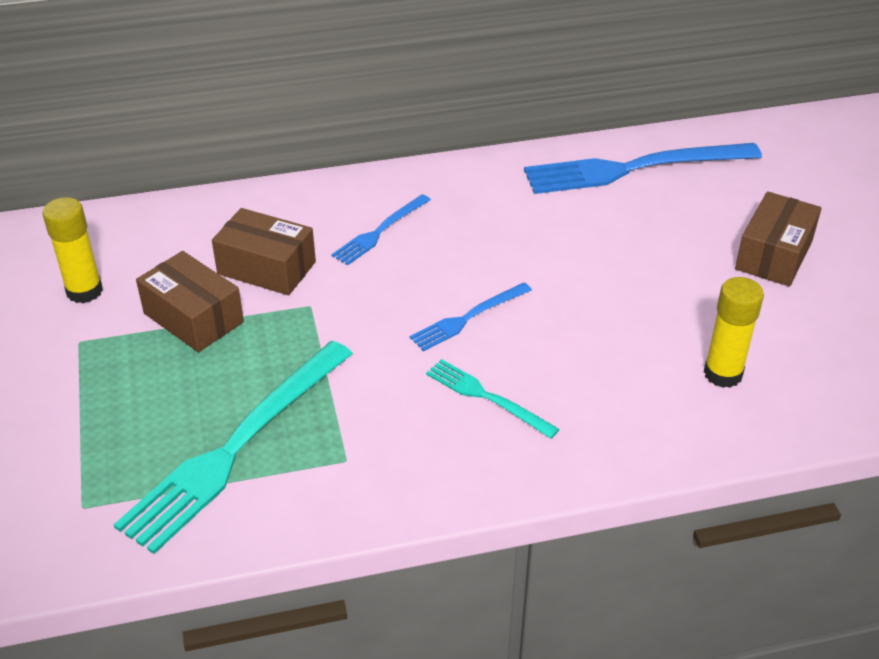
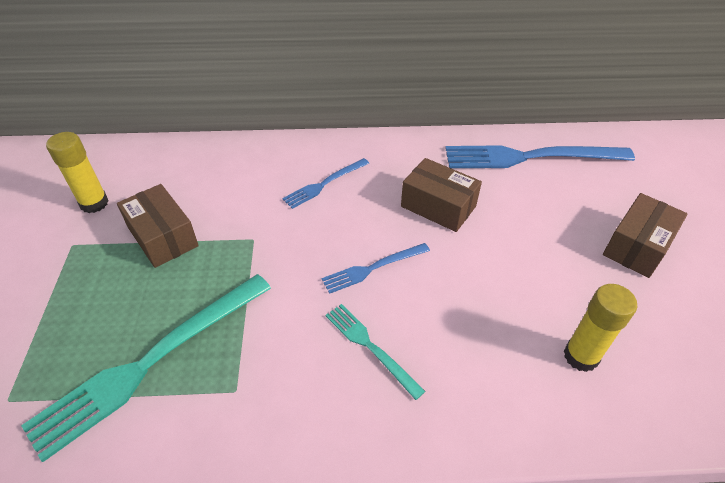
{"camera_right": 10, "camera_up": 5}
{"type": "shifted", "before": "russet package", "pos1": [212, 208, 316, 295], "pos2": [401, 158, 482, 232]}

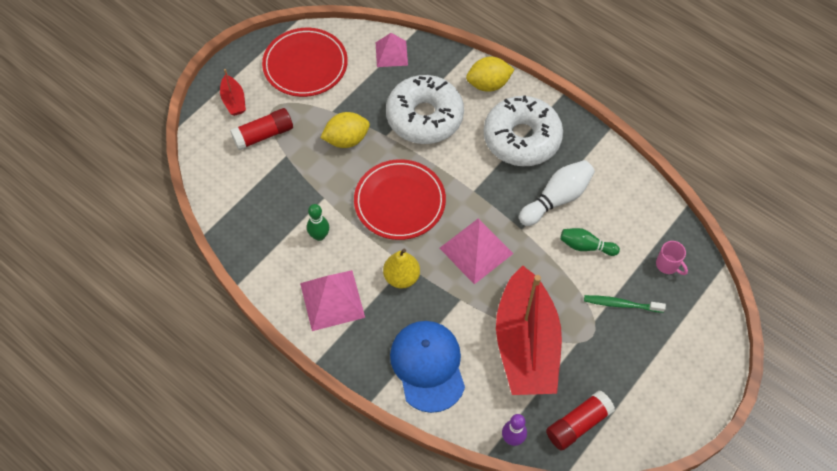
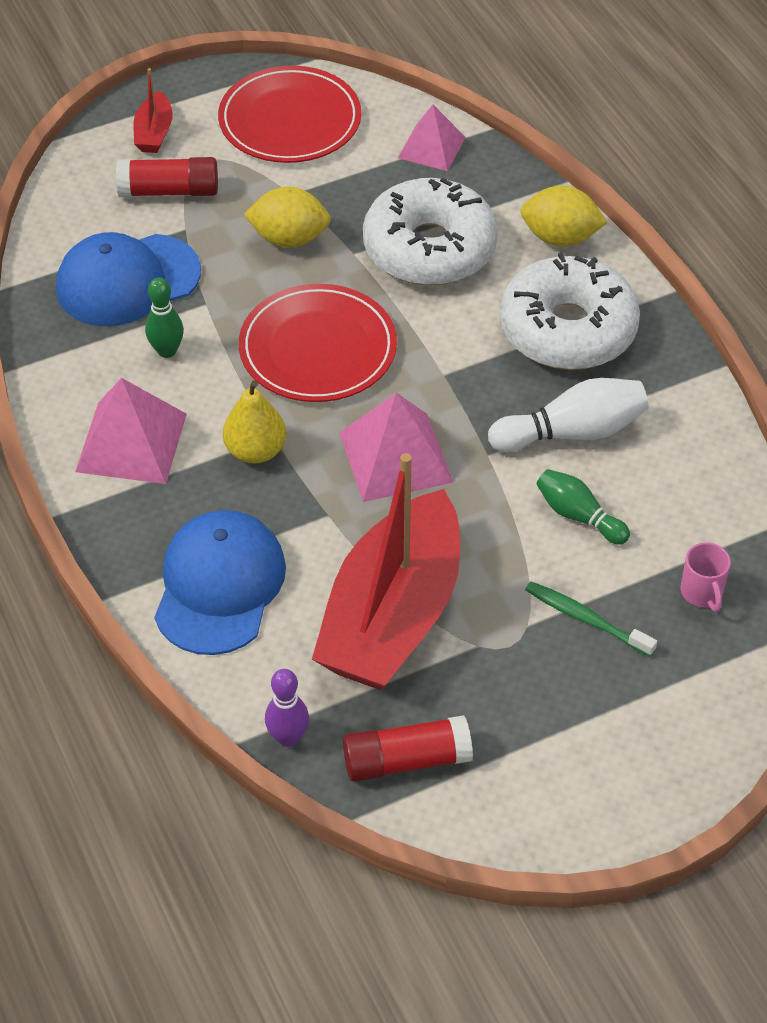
{"camera_right": 25, "camera_up": -10}
{"type": "new", "after": "royal blue peaked cap", "pos2": [56, 232, 201, 326]}

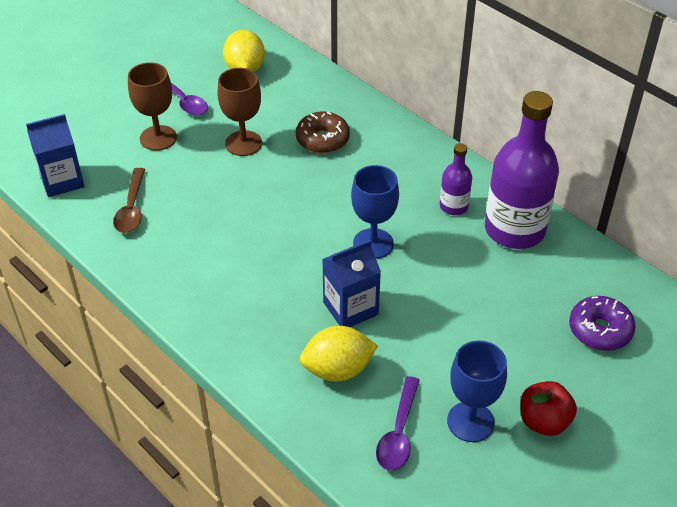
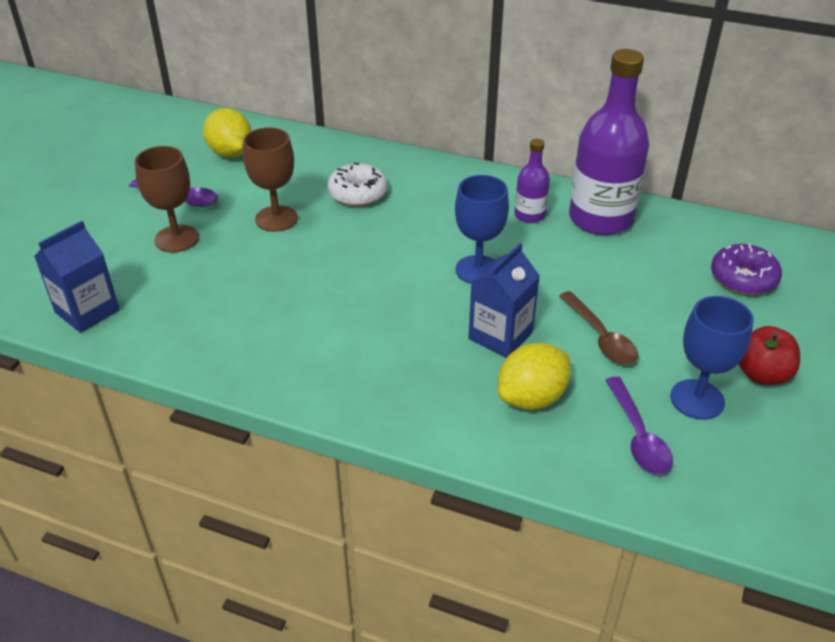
{"camera_right": -25, "camera_up": -5}
{"type": "repainted", "before": "russet donut", "after": "pure white donut", "pos1": [296, 111, 350, 154], "pos2": [327, 163, 388, 207]}
{"type": "shifted", "before": "russet spoon", "pos1": [113, 168, 145, 233], "pos2": [559, 291, 638, 365]}

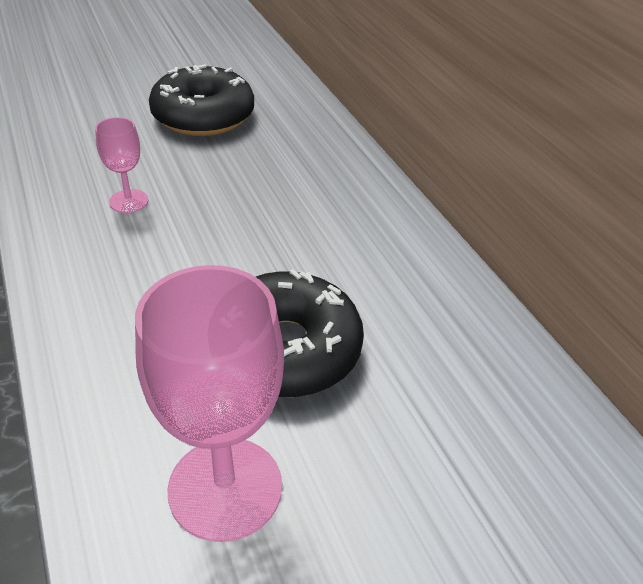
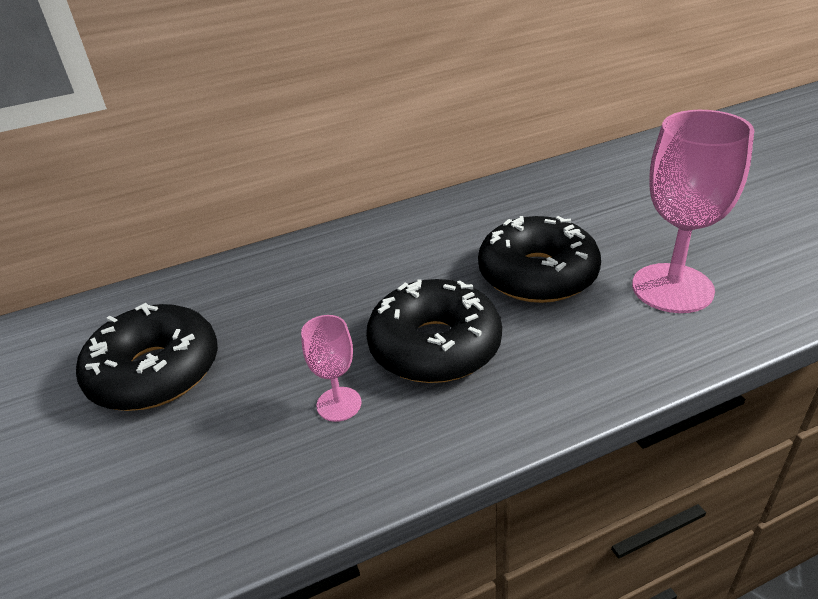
{"camera_right": -85, "camera_up": -5}
{"type": "new", "after": "ebony donut", "pos2": [366, 279, 502, 383]}

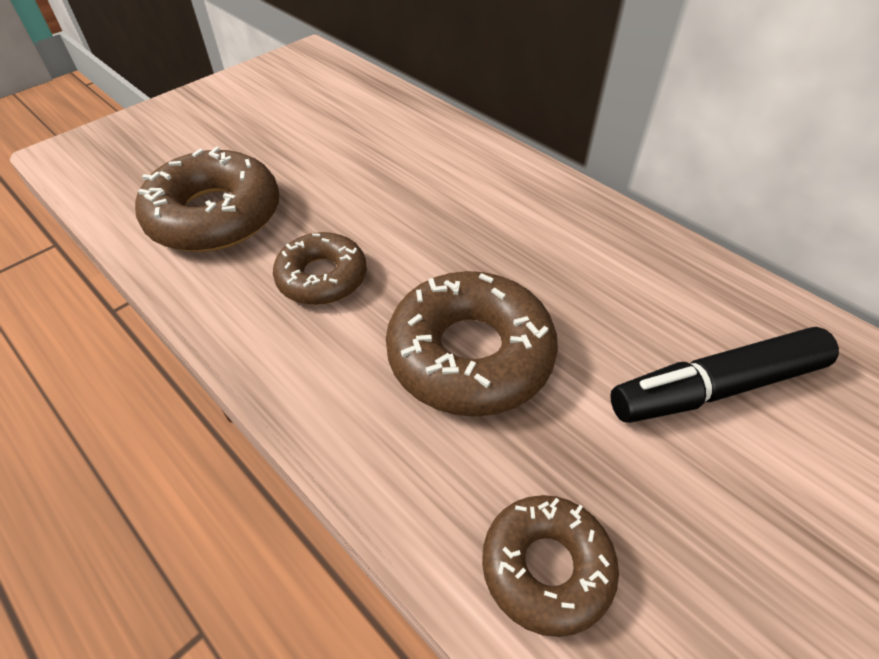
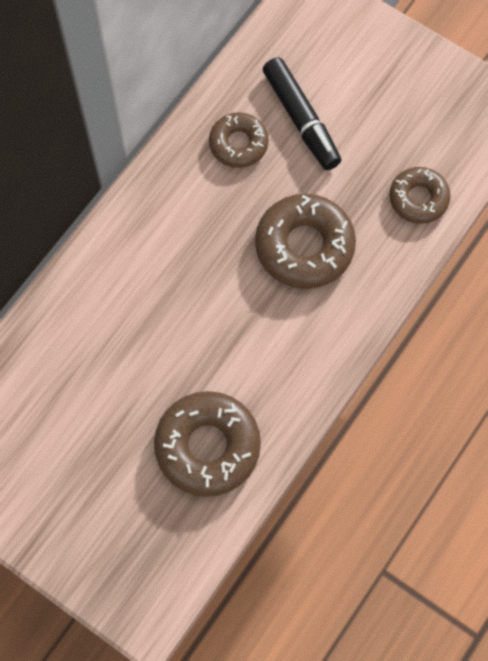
{"camera_right": -100, "camera_up": 20}
{"type": "shifted", "before": "russet donut", "pos1": [273, 232, 367, 305], "pos2": [209, 112, 269, 168]}

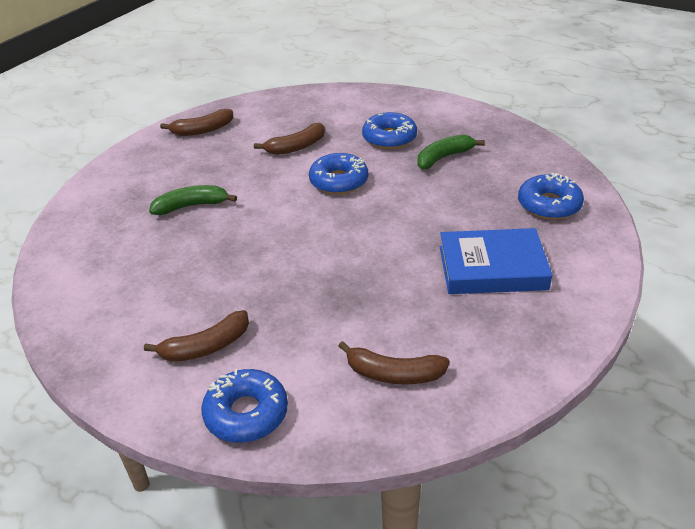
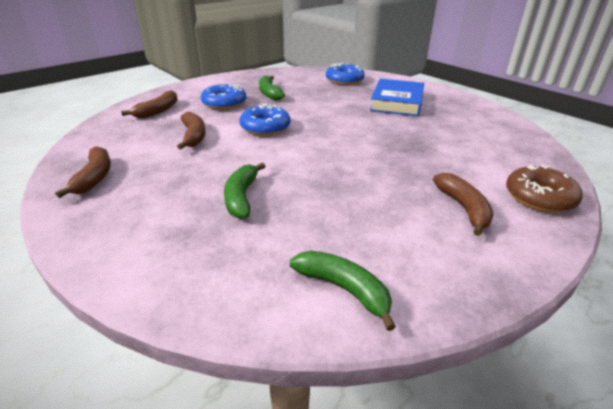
{"camera_right": -75, "camera_up": -5}
{"type": "shifted", "before": "russet toy banana", "pos1": [338, 341, 450, 385], "pos2": [121, 90, 178, 118]}
{"type": "new", "after": "green toy banana", "pos2": [290, 251, 396, 331]}
{"type": "repainted", "before": "royal blue donut", "after": "russet donut", "pos1": [201, 369, 288, 443], "pos2": [506, 165, 583, 213]}

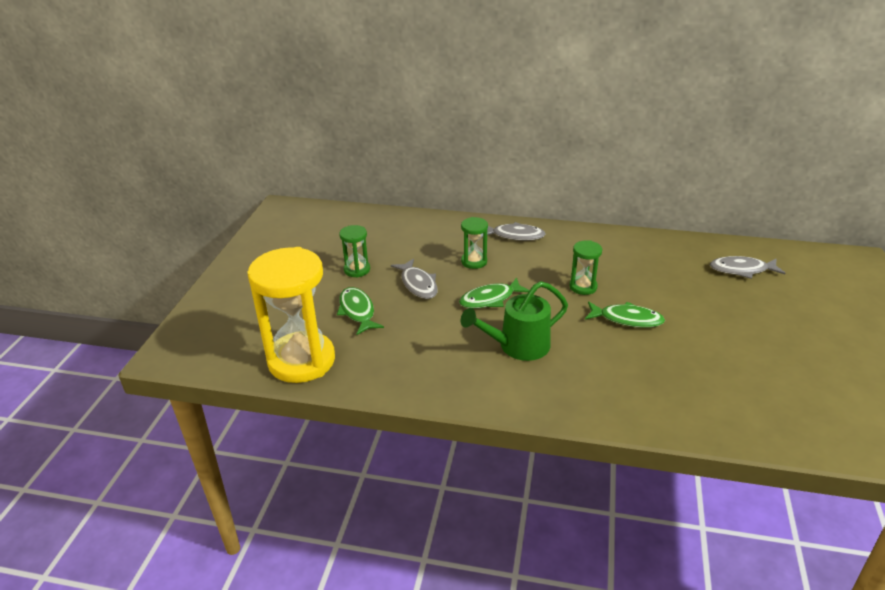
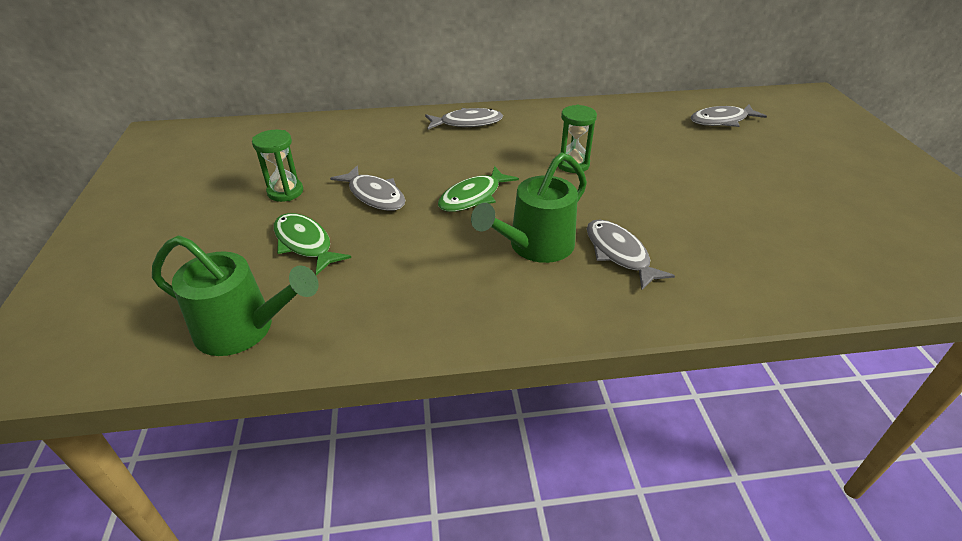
{"camera_right": -20, "camera_up": 5}
{"type": "swapped", "before": "bright yellow sand timer", "after": "green sprinkling can", "pos1": [247, 247, 335, 383], "pos2": [152, 236, 319, 356]}
{"type": "new", "after": "grey toy fish", "pos2": [587, 219, 675, 290]}
{"type": "gone", "before": "green sand timer", "pos1": [461, 217, 488, 269]}
{"type": "gone", "before": "green toy fish", "pos1": [585, 301, 665, 328]}

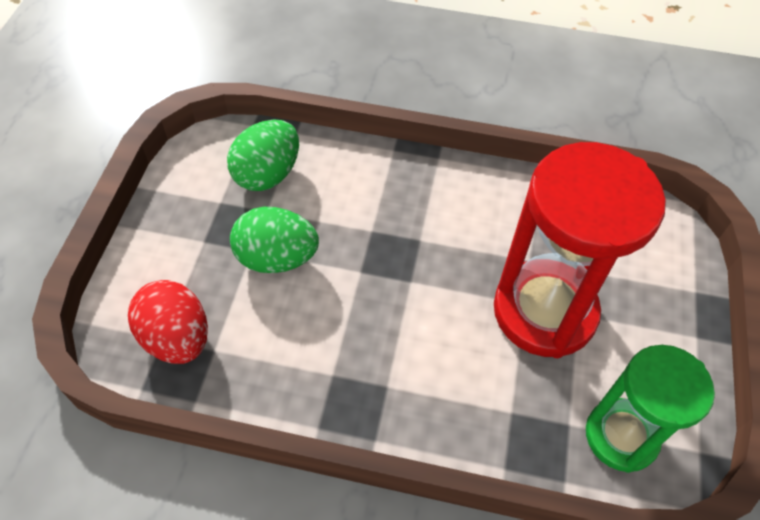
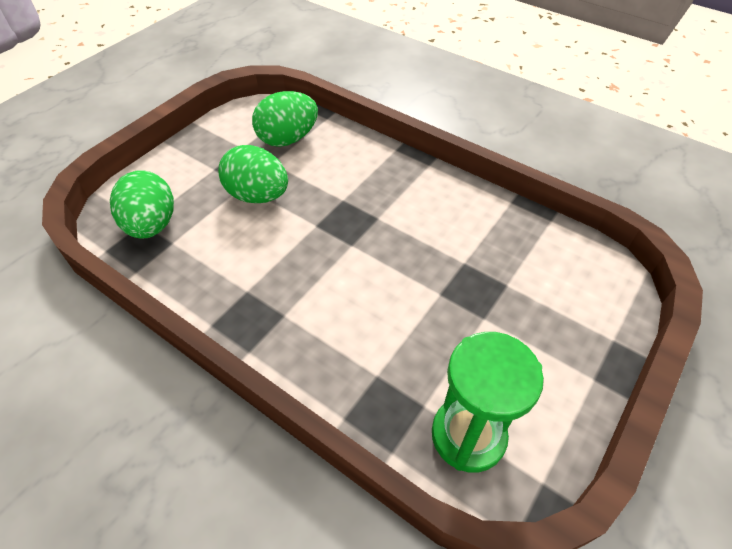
{"camera_right": 25, "camera_up": -5}
{"type": "repainted", "before": "crimson egg shape", "after": "green egg shape", "pos1": [128, 280, 208, 364], "pos2": [110, 170, 174, 239]}
{"type": "gone", "before": "crimson sand timer", "pos1": [494, 142, 666, 358]}

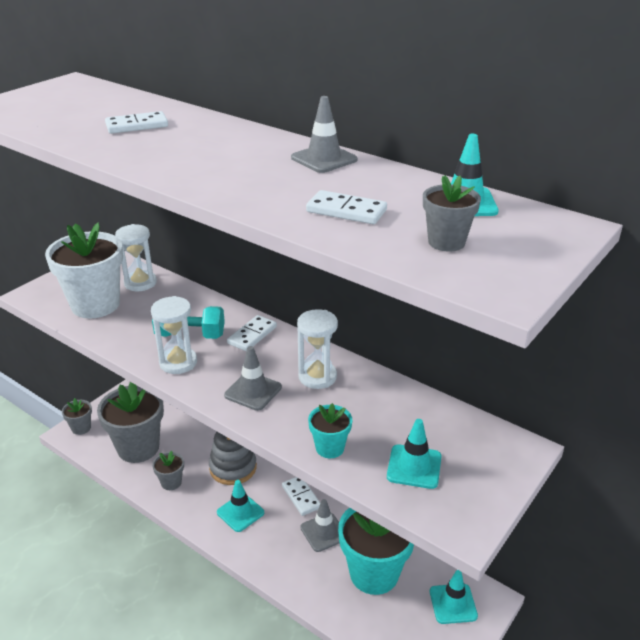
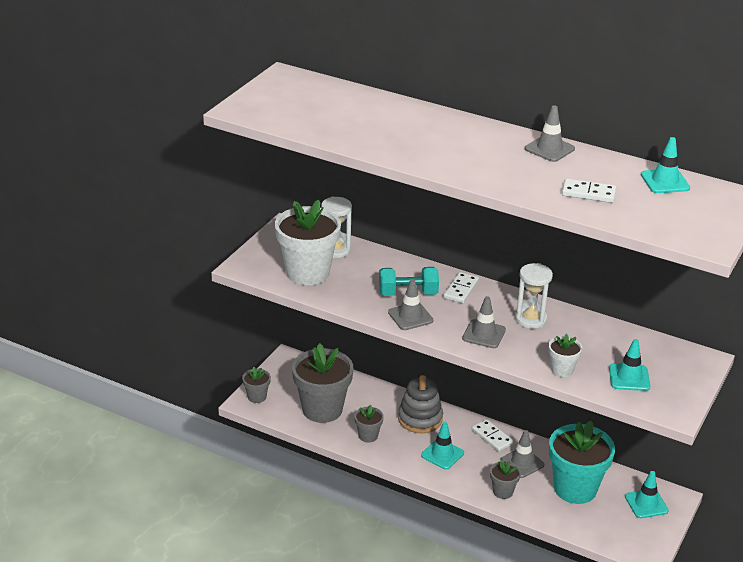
{"camera_right": -10, "camera_up": 0}
{"type": "swapped", "before": "pure white sand timer", "after": "grey traffic cone", "pos1": [151, 296, 197, 374], "pos2": [388, 279, 433, 330]}
{"type": "shifted", "before": "grey flower pot", "pos1": [423, 175, 481, 252], "pos2": [490, 460, 521, 499]}
{"type": "repainted", "before": "teal flower pot", "after": "pure white flower pot", "pos1": [308, 403, 352, 458], "pos2": [548, 334, 582, 377]}
{"type": "gone", "before": "pure white domino", "pos1": [105, 111, 168, 134]}

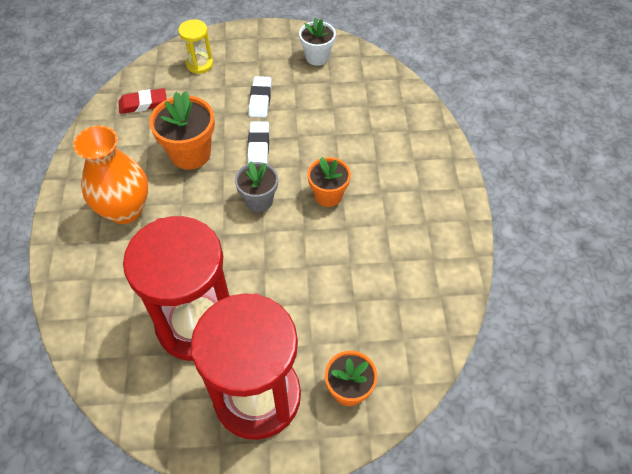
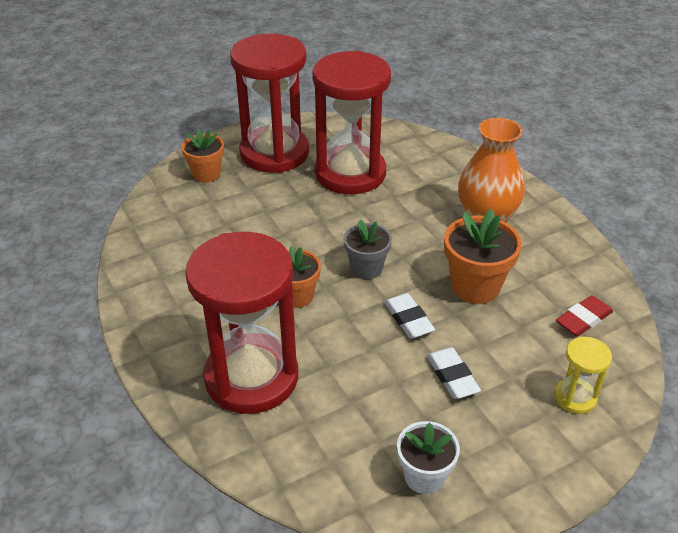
{"camera_right": 155, "camera_up": -15}
{"type": "new", "after": "crimson sand timer", "pos2": [185, 232, 298, 414]}

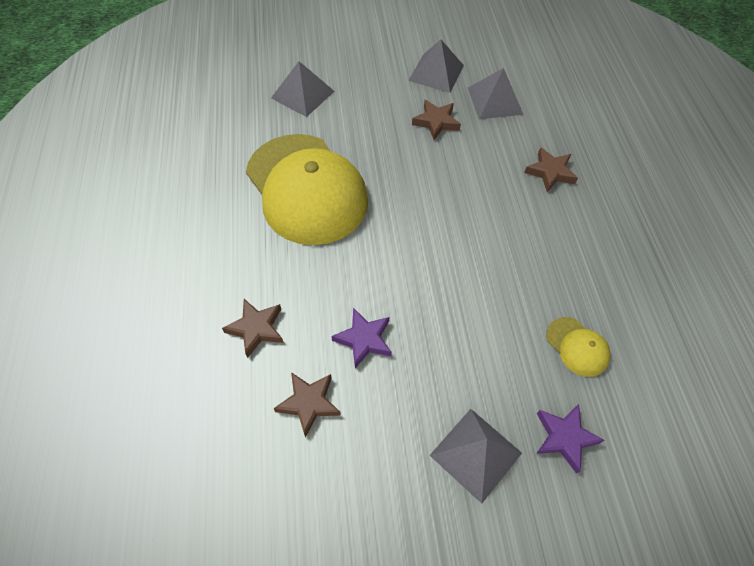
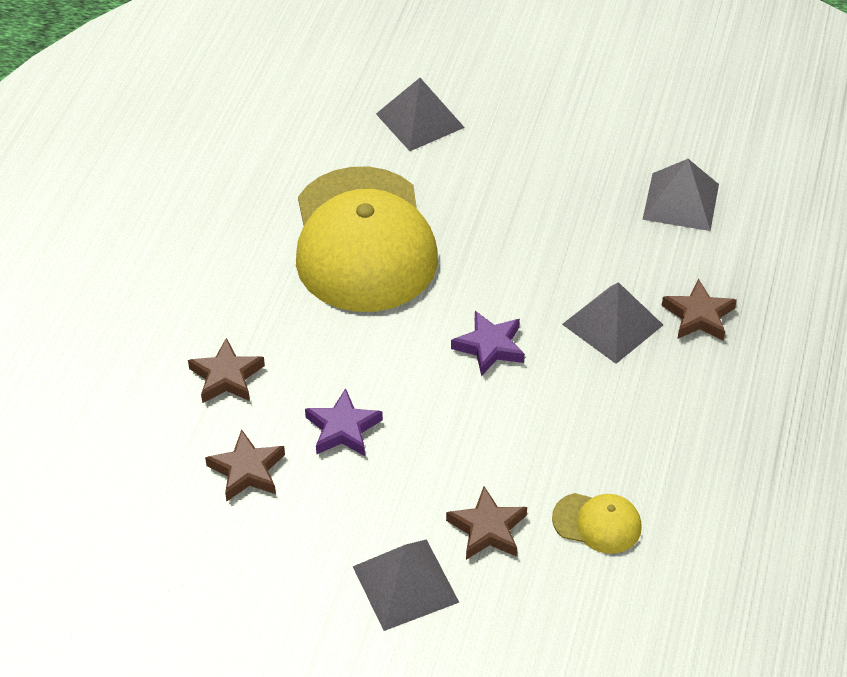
{"camera_right": 25, "camera_up": -10}
{"type": "shifted", "before": "russet star shape", "pos1": [412, 100, 461, 140], "pos2": [446, 486, 527, 560]}
{"type": "shifted", "before": "purple star shape", "pos1": [536, 404, 604, 474], "pos2": [451, 311, 525, 376]}
{"type": "rotated", "before": "bright yellow peaked cap", "pos1": [546, 317, 611, 377], "pos2": [552, 493, 642, 554], "turn": -60}
{"type": "shifted", "before": "grey pyramid", "pos1": [408, 40, 464, 93], "pos2": [562, 282, 663, 364]}

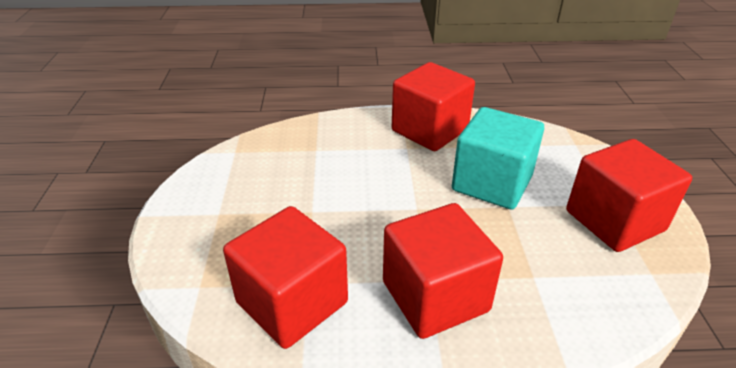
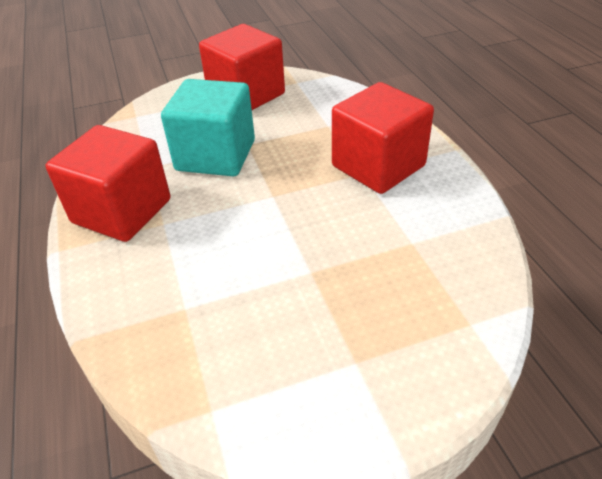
{"camera_right": -105, "camera_up": 5}
{"type": "gone", "before": "crimson block", "pos1": [223, 206, 348, 349]}

